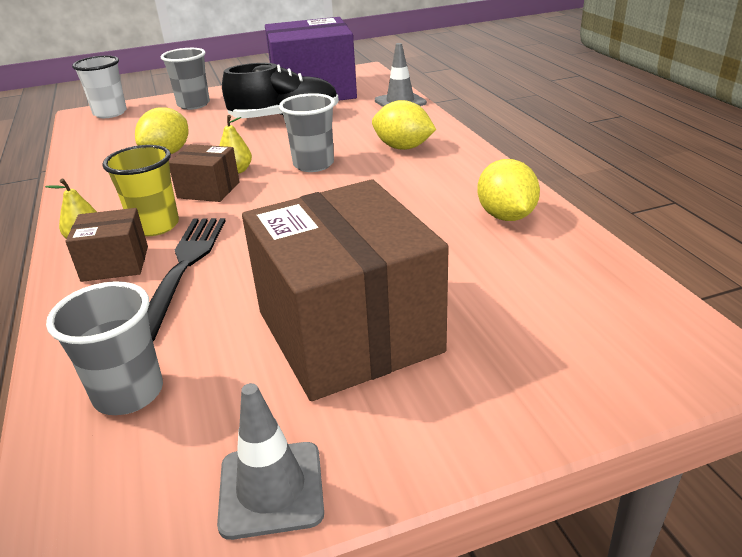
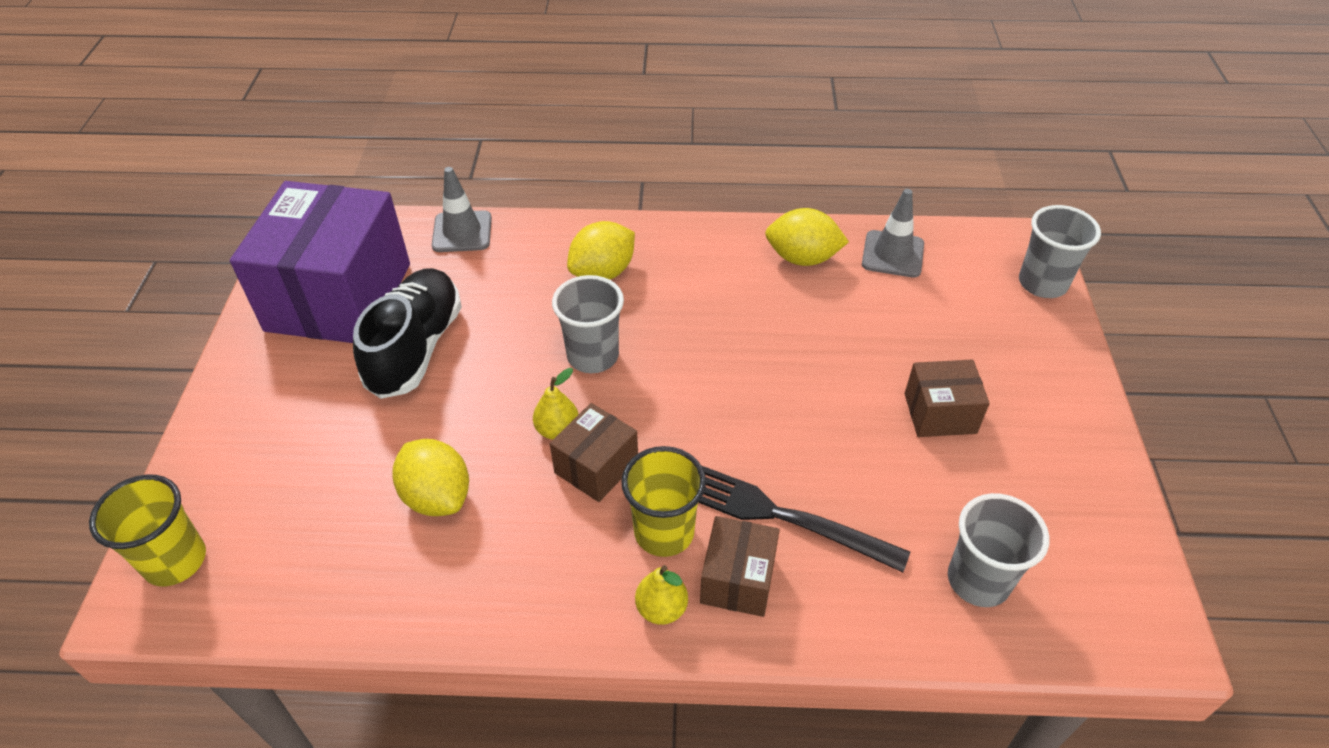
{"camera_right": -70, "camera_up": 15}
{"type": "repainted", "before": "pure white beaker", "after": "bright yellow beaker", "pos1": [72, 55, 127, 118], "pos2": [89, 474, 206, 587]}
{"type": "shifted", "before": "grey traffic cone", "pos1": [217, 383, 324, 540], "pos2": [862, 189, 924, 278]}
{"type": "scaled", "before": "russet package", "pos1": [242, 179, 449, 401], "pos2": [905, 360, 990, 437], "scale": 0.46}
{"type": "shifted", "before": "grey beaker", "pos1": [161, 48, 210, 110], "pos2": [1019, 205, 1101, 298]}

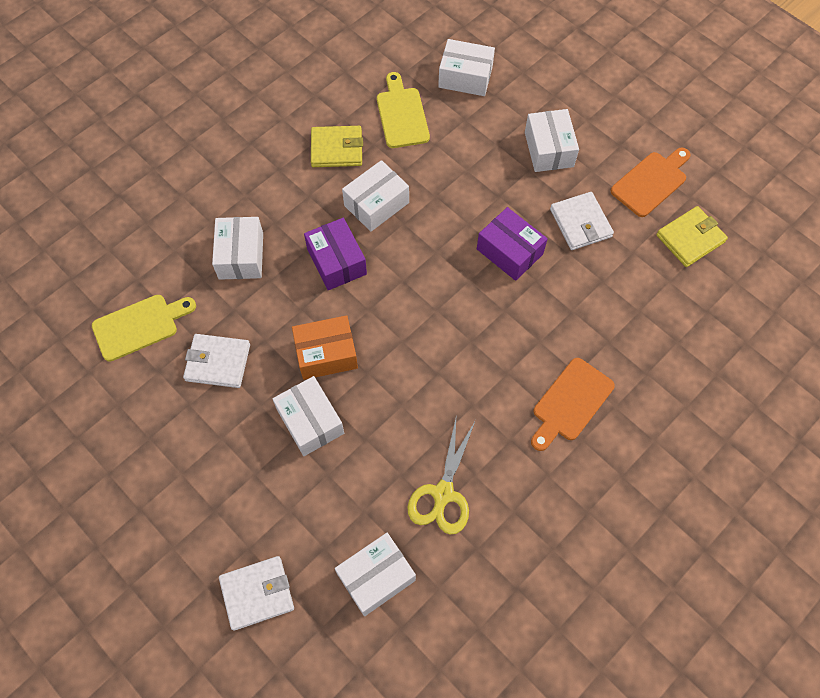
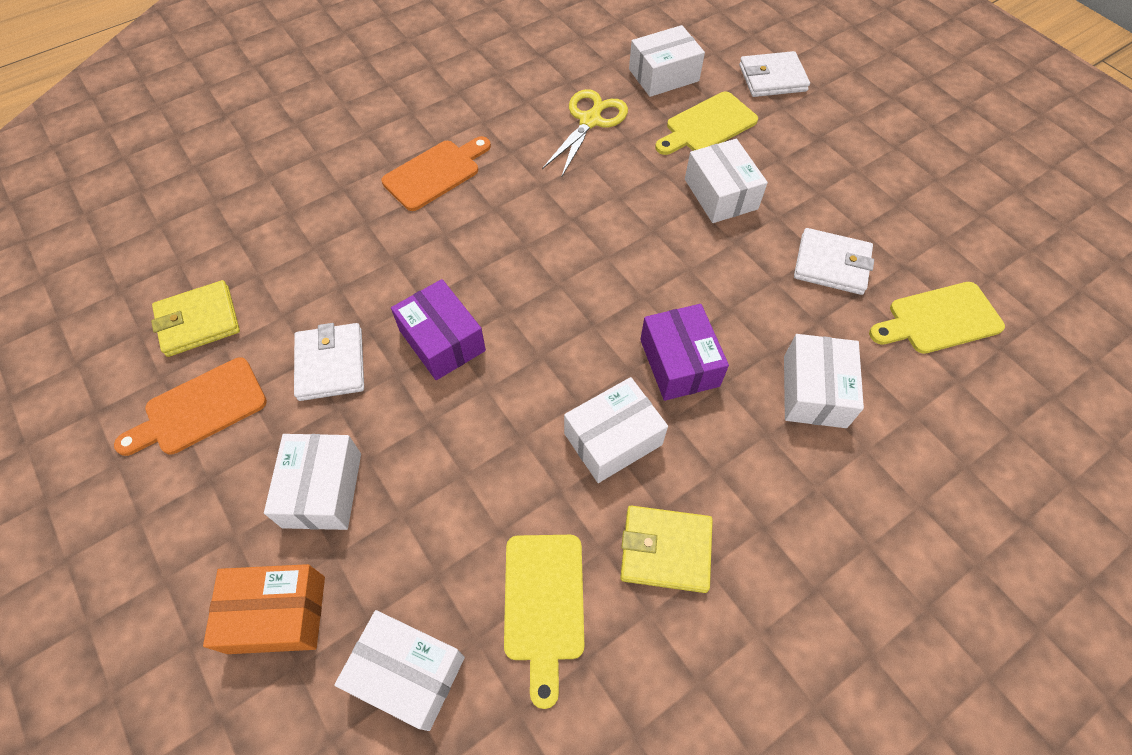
{"camera_right": -170, "camera_up": -5}
{"type": "shifted", "before": "bright orange package", "pos1": [292, 315, 358, 380], "pos2": [203, 564, 325, 654]}
{"type": "new", "after": "bright yellow bread board", "pos2": [655, 92, 758, 155]}

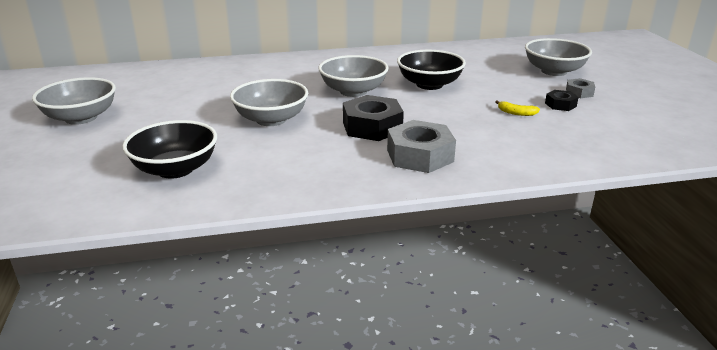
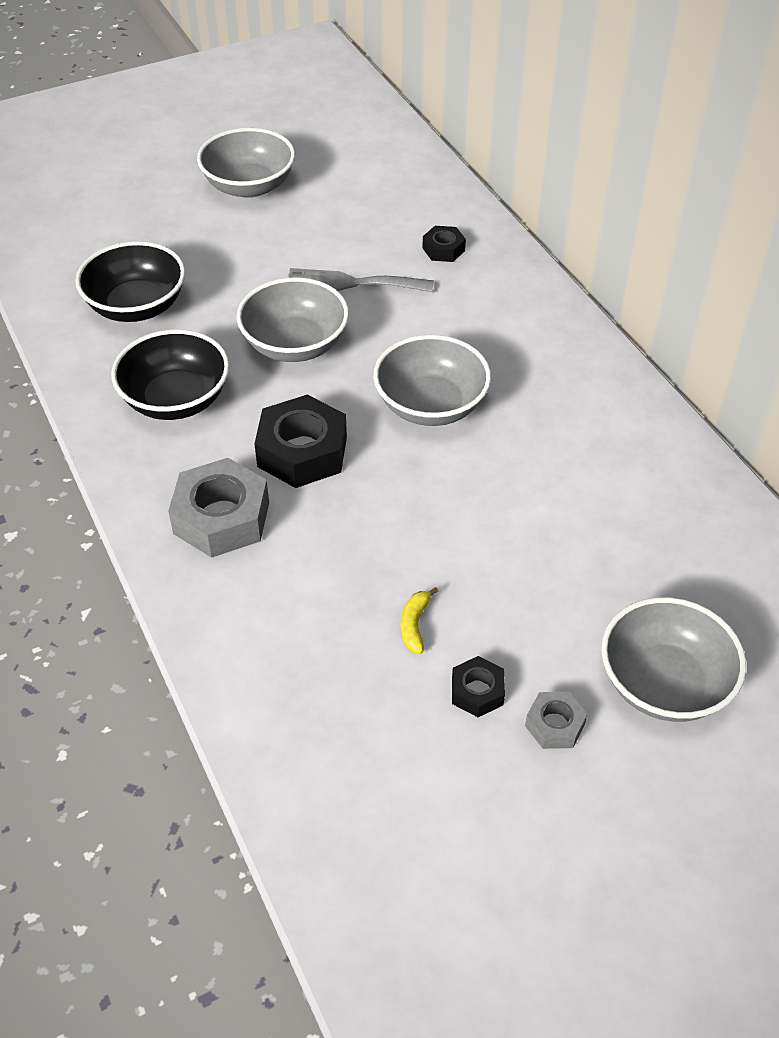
{"camera_right": 75, "camera_up": 20}
{"type": "shifted", "before": "ebony deep dish", "pos1": [397, 50, 466, 90], "pos2": [111, 329, 229, 420]}
{"type": "new", "after": "grey dinner fork", "pos2": [288, 268, 434, 292]}
{"type": "new", "after": "ebony hex nut", "pos2": [422, 226, 466, 262]}

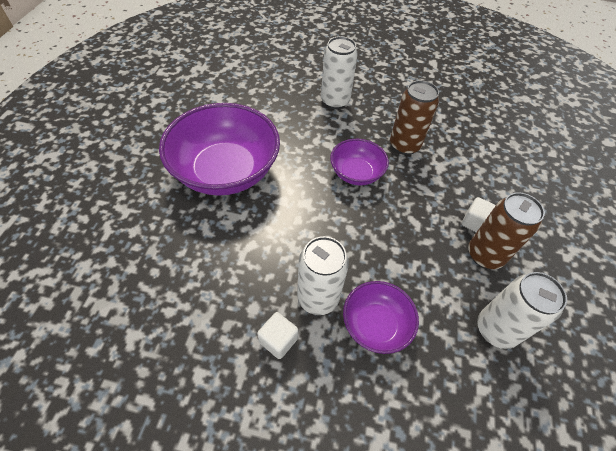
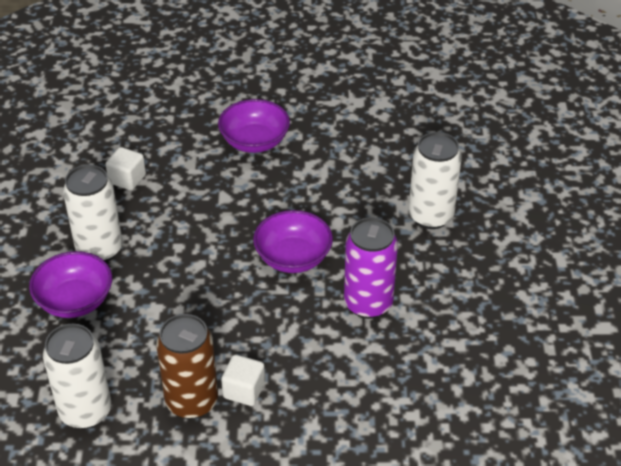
{"camera_right": 80, "camera_up": -10}
{"type": "shifted", "before": "pure white block", "pos1": [257, 312, 298, 359], "pos2": [105, 147, 146, 190]}
{"type": "scaled", "before": "purple deep dish", "pos1": [159, 103, 280, 196], "pos2": [218, 99, 290, 153], "scale": 0.52}
{"type": "repainted", "before": "russet tin", "after": "purple tin", "pos1": [390, 80, 439, 155], "pos2": [344, 217, 398, 319]}

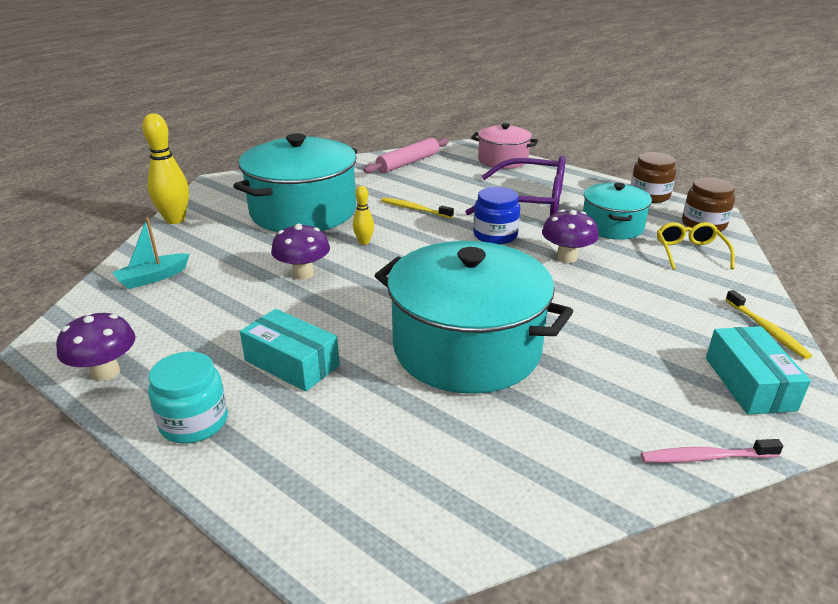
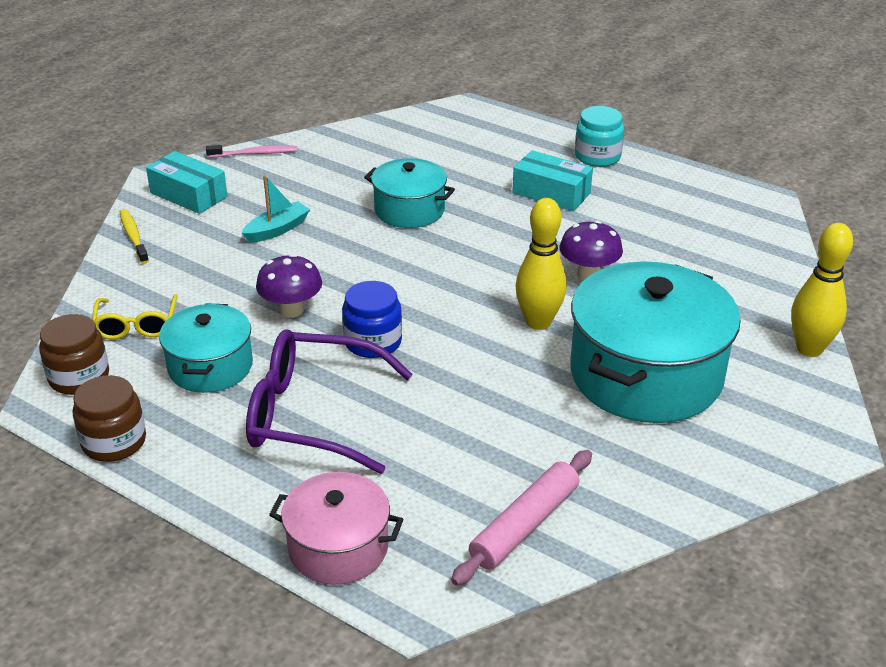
{"camera_right": 175, "camera_up": 5}
{"type": "rotated", "before": "teal package", "pos1": [706, 326, 811, 415], "pos2": [146, 151, 227, 214], "turn": -45}
{"type": "shifted", "before": "teal sailboat", "pos1": [112, 218, 190, 289], "pos2": [242, 175, 310, 243]}
{"type": "scaled", "before": "teal cooking pot", "pos1": [375, 241, 573, 394], "pos2": [364, 158, 455, 228], "scale": 0.56}
{"type": "scaled", "before": "bright yellow bowling pin", "pos1": [353, 186, 374, 245], "pos2": [515, 198, 567, 330], "scale": 1.89}
{"type": "gone", "before": "purple fungus", "pos1": [56, 312, 135, 381]}
{"type": "gone", "before": "bright yellow dental brush", "pos1": [381, 197, 454, 219]}

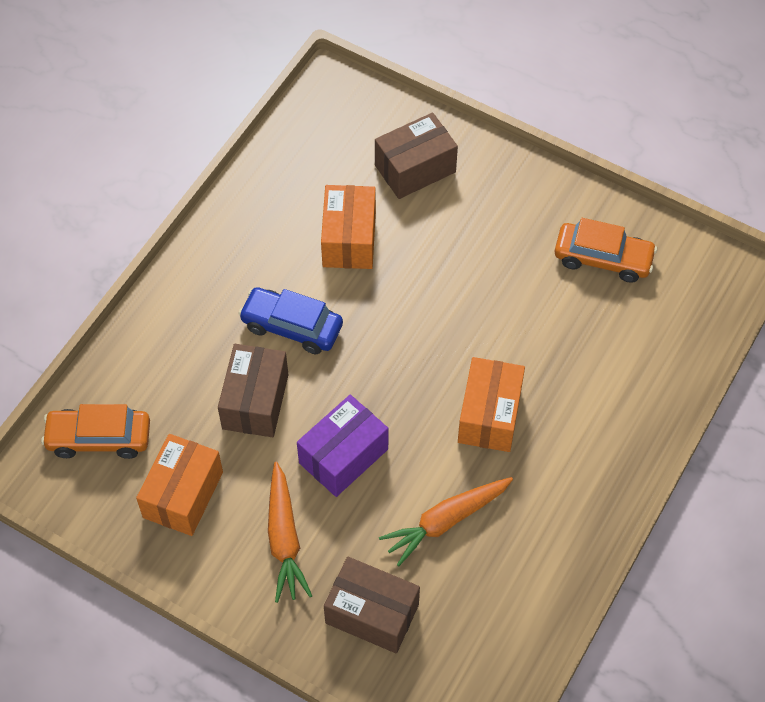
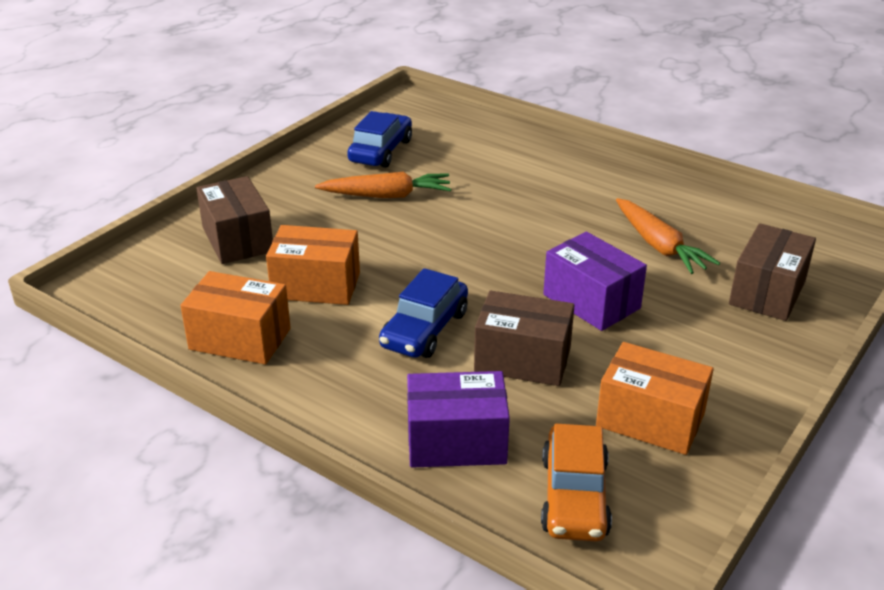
{"camera_right": -85, "camera_up": -25}
{"type": "shifted", "before": "bright orange package", "pos1": [458, 357, 525, 452], "pos2": [180, 271, 291, 364]}
{"type": "shifted", "before": "bright orange toy carrot", "pos1": [268, 462, 312, 603], "pos2": [315, 172, 451, 198]}
{"type": "repainted", "before": "bright orange automobile", "after": "royal blue automobile", "pos1": [555, 218, 657, 283], "pos2": [347, 111, 412, 168]}
{"type": "new", "after": "purple package", "pos2": [407, 371, 510, 468]}

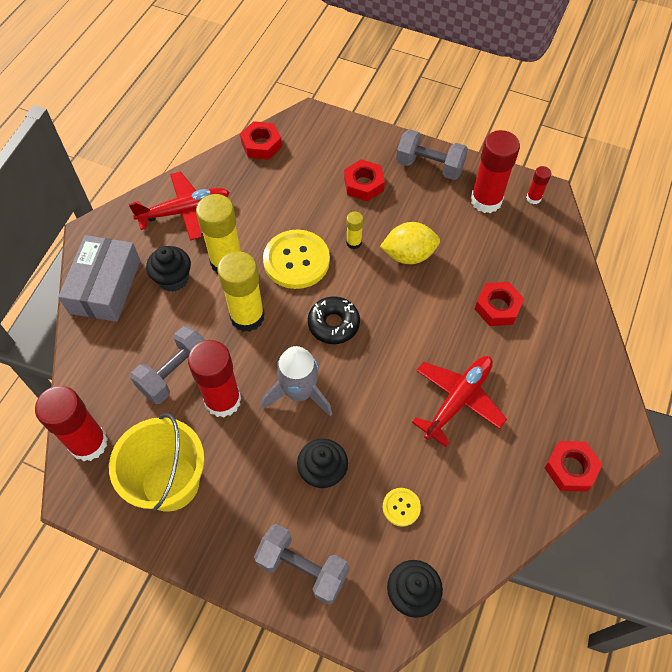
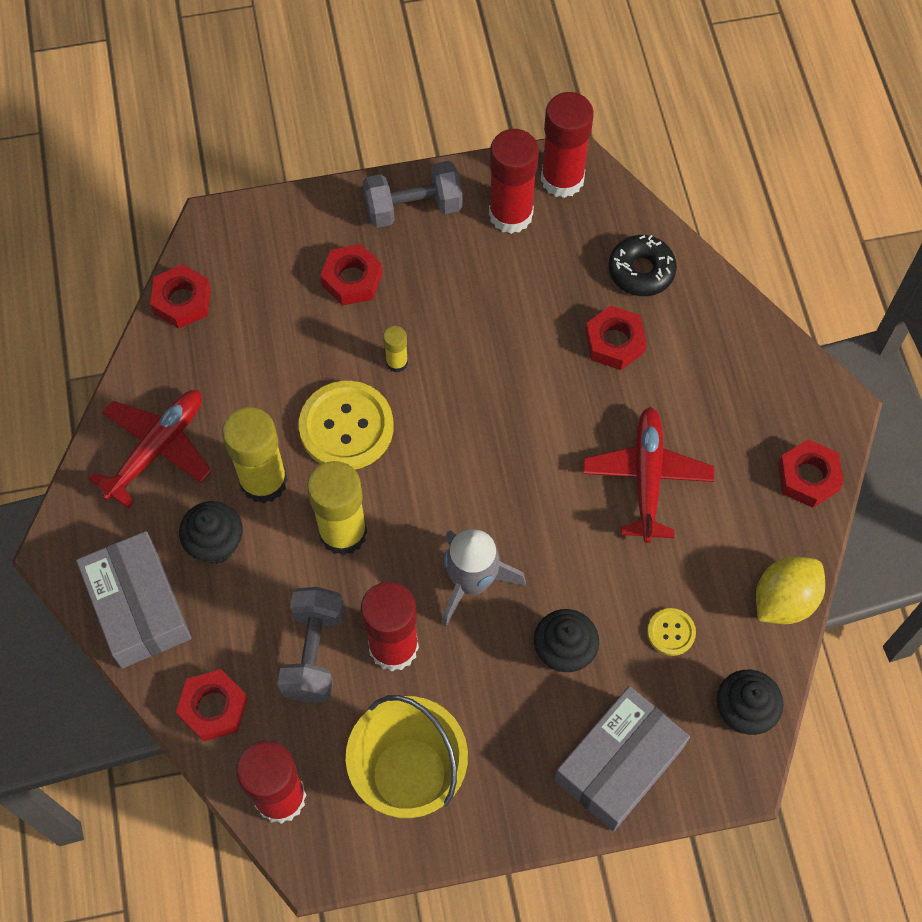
{"camera_right": -35, "camera_up": 5}
{"type": "new", "after": "crimson hex nut", "pos2": [176, 669, 248, 742]}
{"type": "scaled", "before": "crimson glue stick", "pos1": [526, 166, 551, 204], "pos2": [541, 92, 594, 198], "scale": 2.09}
{"type": "swapped", "before": "grey dumbbell", "after": "grey package", "pos1": [254, 524, 349, 605], "pos2": [554, 686, 690, 831]}
{"type": "shifted", "before": "ebony donut", "pos1": [308, 296, 360, 344], "pos2": [609, 235, 677, 296]}
{"type": "shifted", "before": "bright yellow lemon", "pos1": [380, 222, 440, 264], "pos2": [756, 556, 825, 624]}

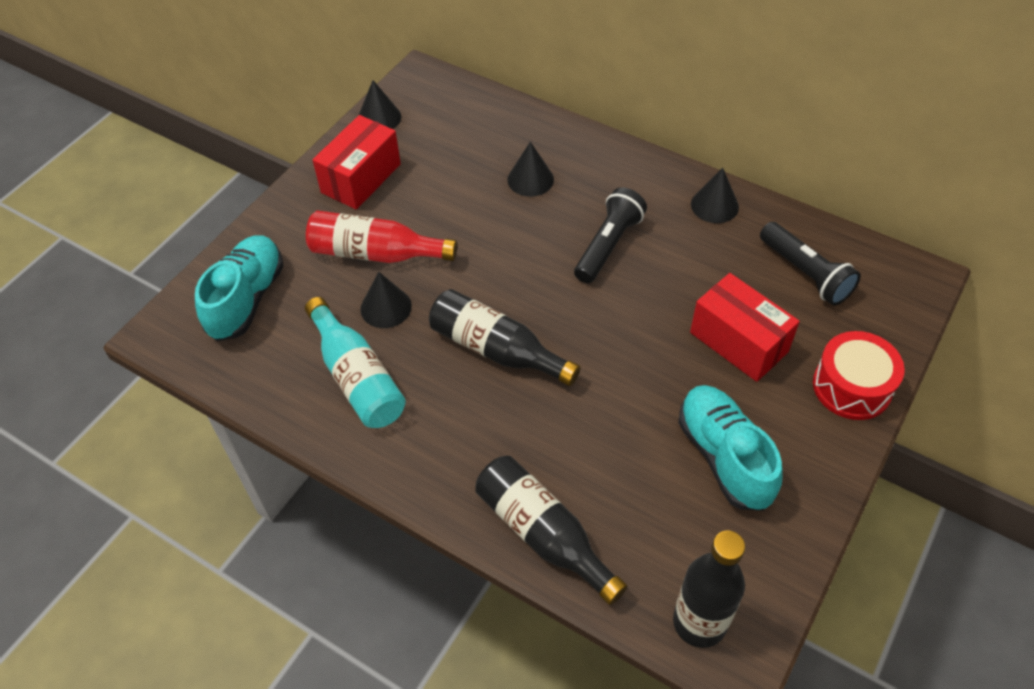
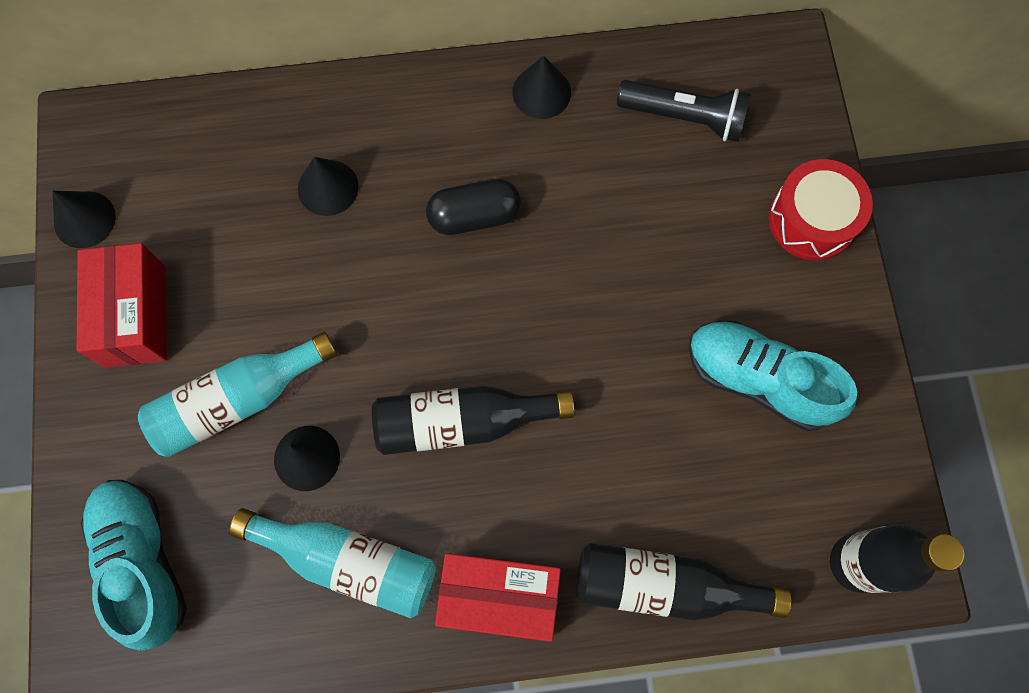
{"camera_right": -40, "camera_up": 20}
{"type": "repainted", "before": "crimson bottle", "after": "teal bottle", "pos1": [306, 210, 457, 263], "pos2": [138, 332, 337, 457]}
{"type": "swapped", "before": "ebony pocket torch", "after": "ebony pill", "pos1": [574, 187, 647, 283], "pos2": [426, 179, 521, 235]}
{"type": "shifted", "before": "crimson package", "pos1": [690, 273, 800, 382], "pos2": [435, 553, 561, 642]}

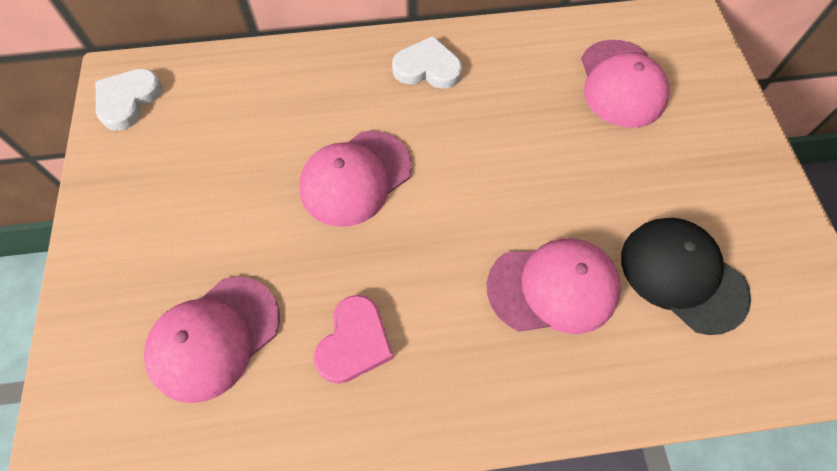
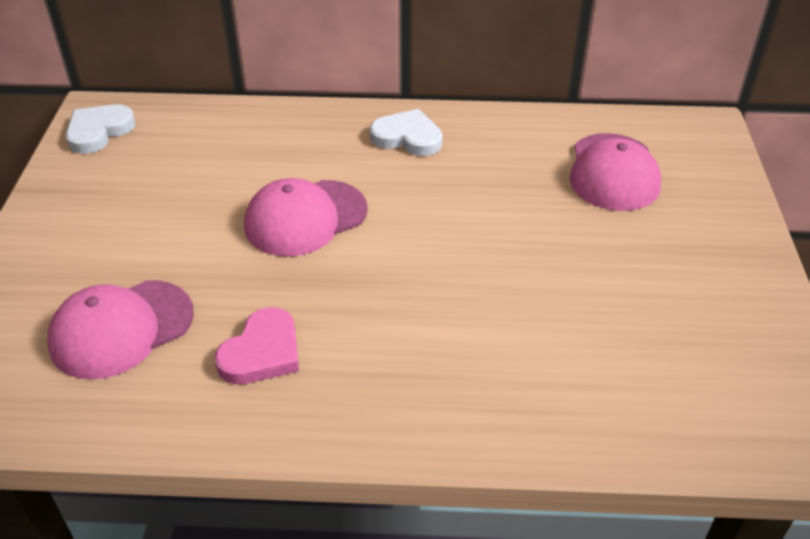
{"camera_right": 10, "camera_up": -20}
{"type": "gone", "before": "pink peaked cap", "pos1": [487, 238, 621, 334]}
{"type": "gone", "before": "ebony peaked cap", "pos1": [621, 218, 751, 335]}

